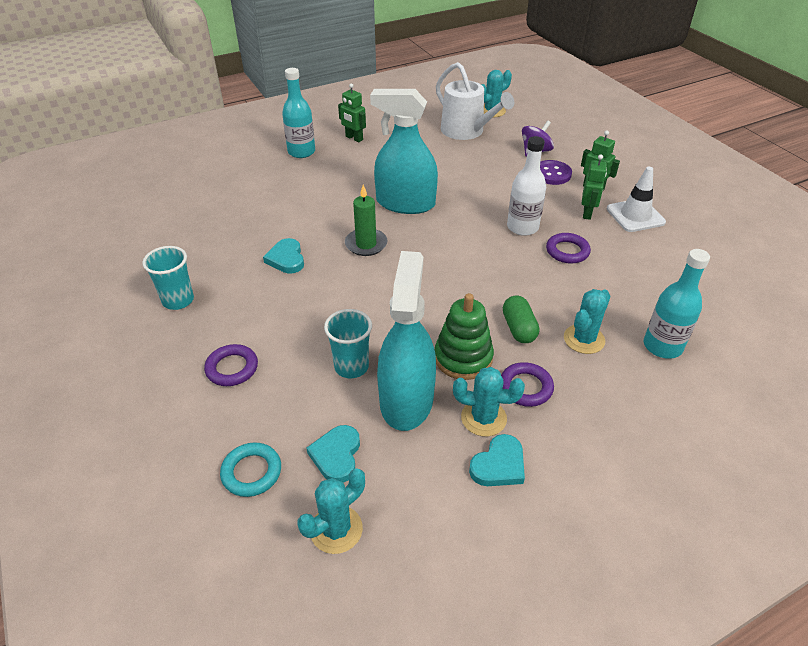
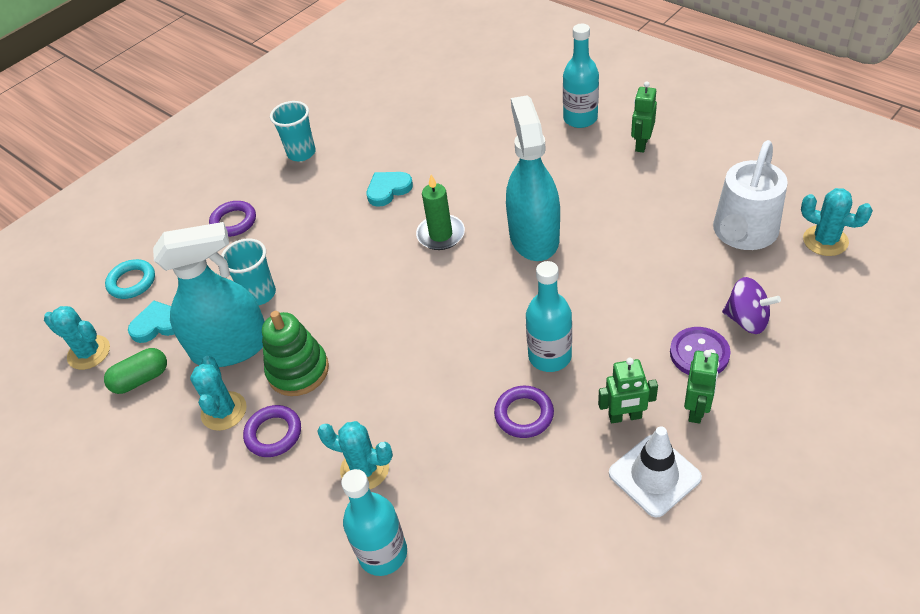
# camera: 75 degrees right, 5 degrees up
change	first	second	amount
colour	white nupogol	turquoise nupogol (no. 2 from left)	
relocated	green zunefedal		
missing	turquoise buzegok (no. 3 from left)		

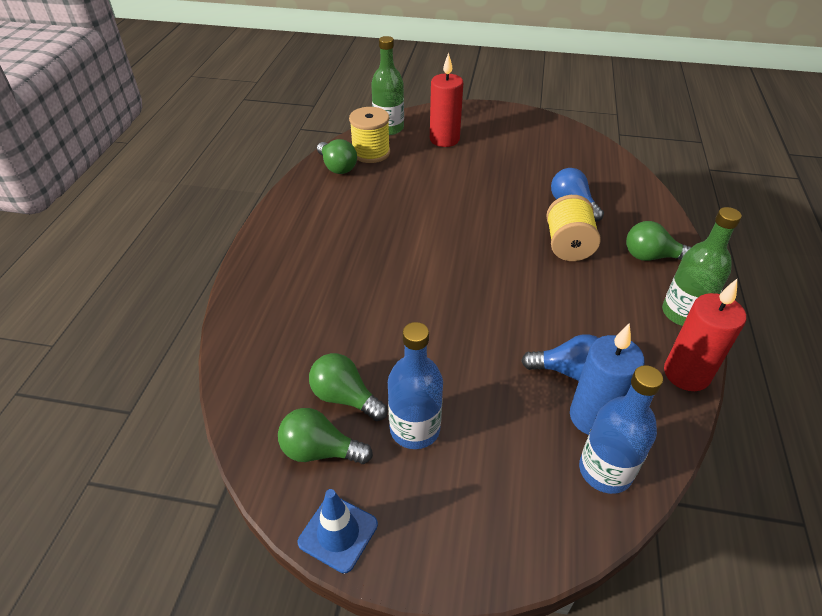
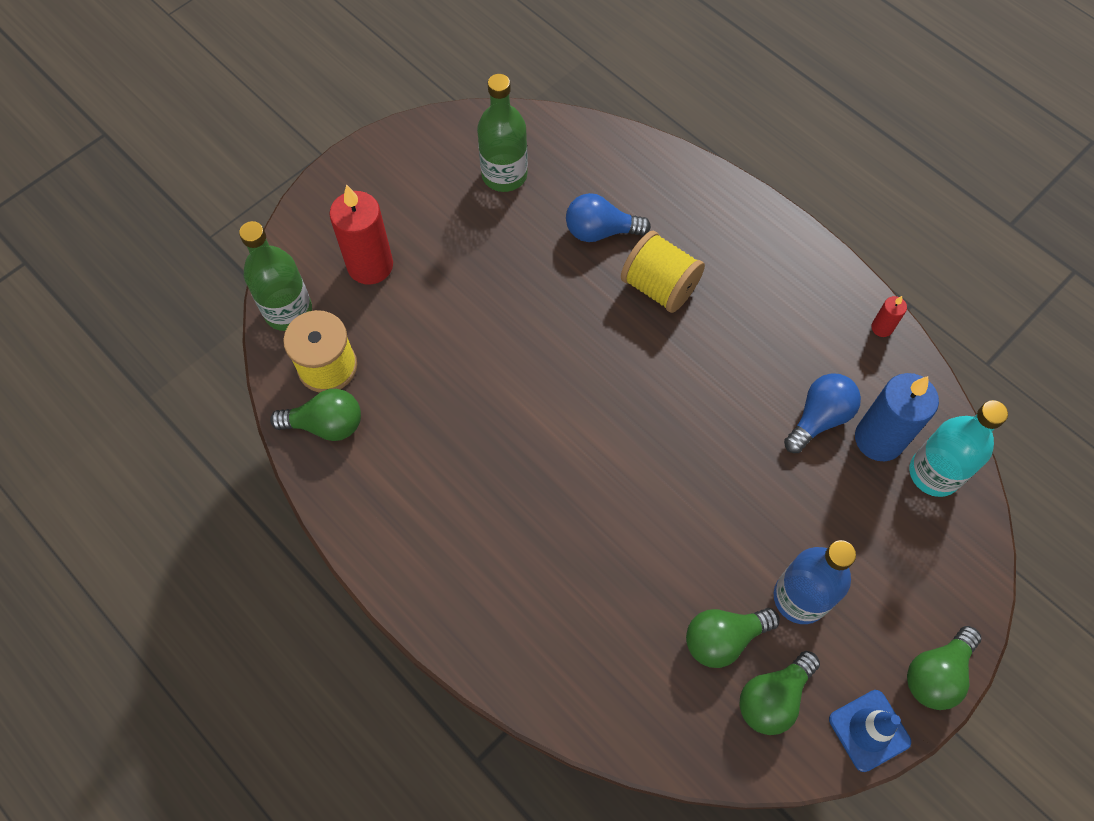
# camera: 55 degrees left, 20 degrees up
change	first	second	amount
relocated	green nupogol (no. 2 from left)		
relocated	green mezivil (no. 4 from left)		
size	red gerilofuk (no. 2 from left)		x0.46
colour	blue nupogol (no. 2 from left)	turquoise nupogol	

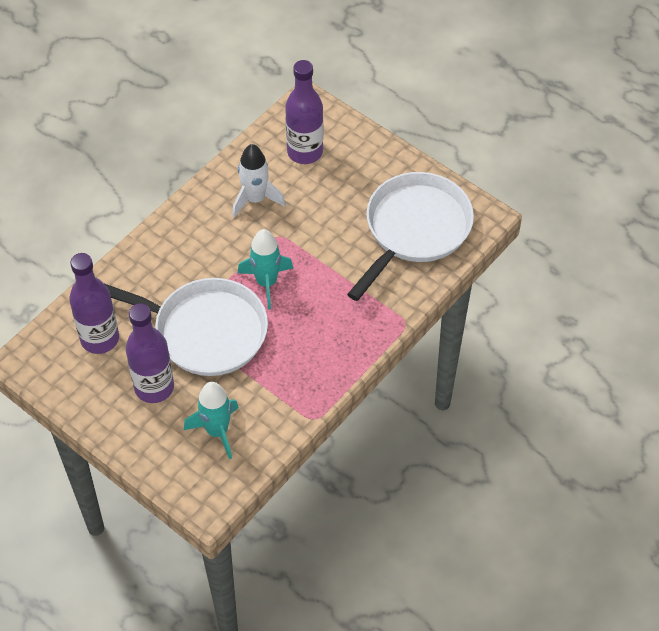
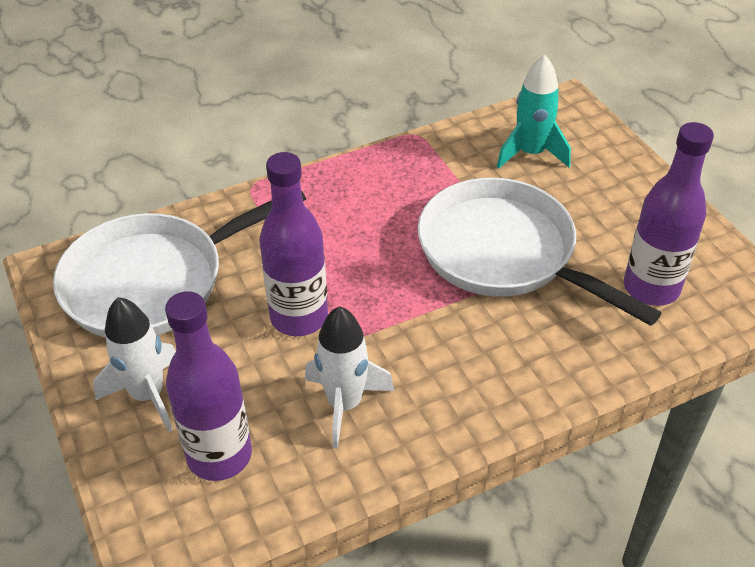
# camera: 155 degrees left, 10 degrees down
change	first	second	amount
missing	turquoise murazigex (no. 2 from left)		
relocated	purple nupogol (no. 2 from left)		
appeared		white murazigex (no. 1 from left)	

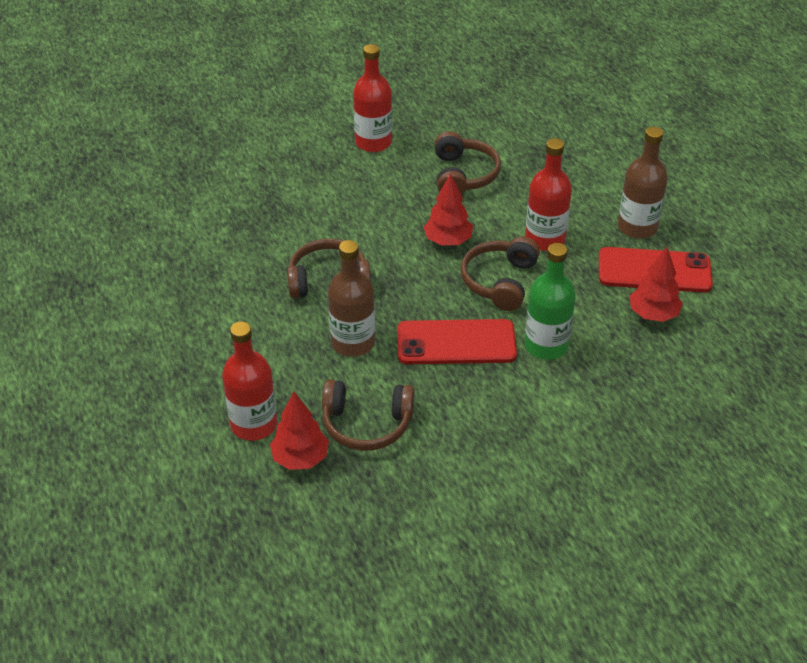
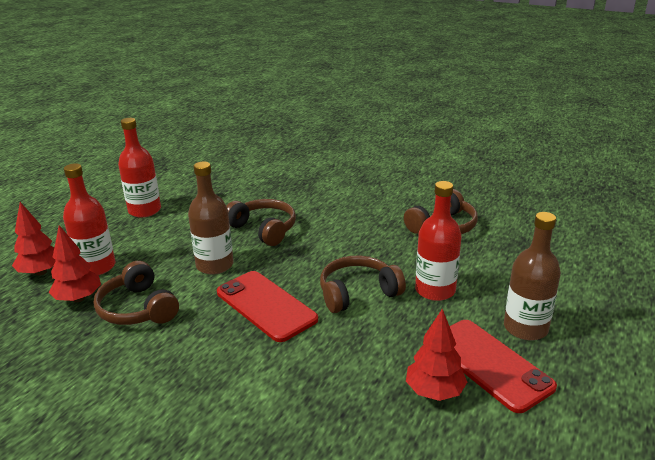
# camera: 50 degrees right, 15 degrees down
change	first	second	amount
relocated	red nupogol (no. 2 from left)		
relocated	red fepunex (no. 2 from left in the first image)	red fepunex (no. 1 from left)	
missing	green nupogol		

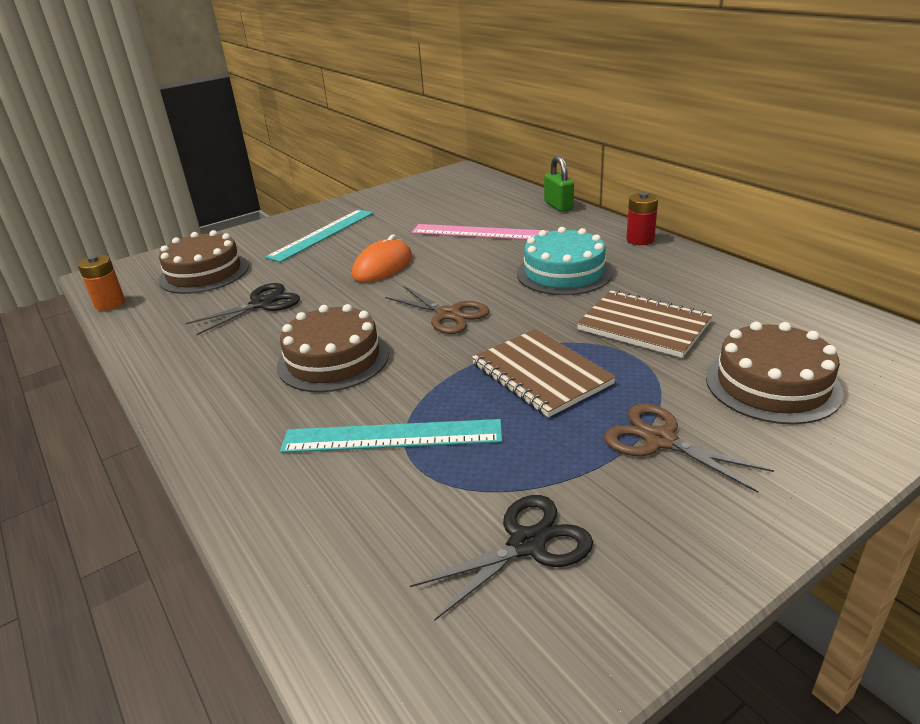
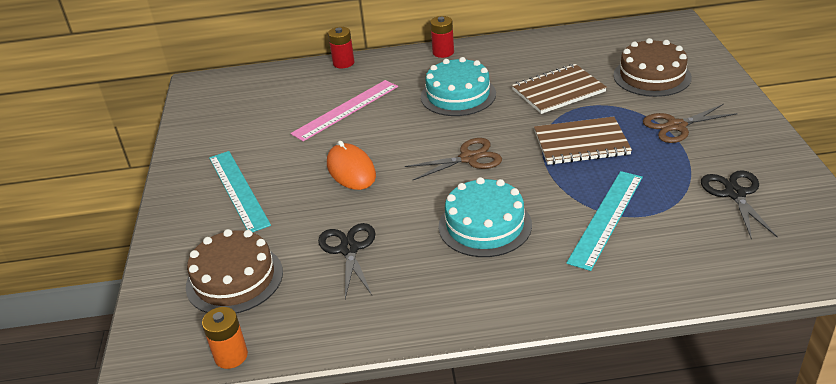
# camera: 60 degrees left, 5 degrees up
change	first	second	amount
exchanged	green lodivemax	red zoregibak (no. 1 from left)	
colour	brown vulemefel (no. 2 from left)	turquoise vulemefel (no. 2 from left)	

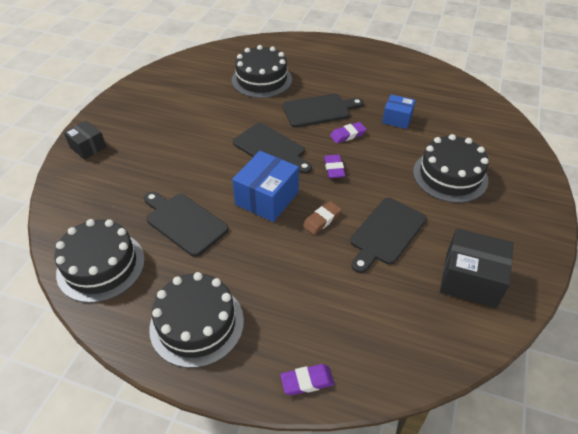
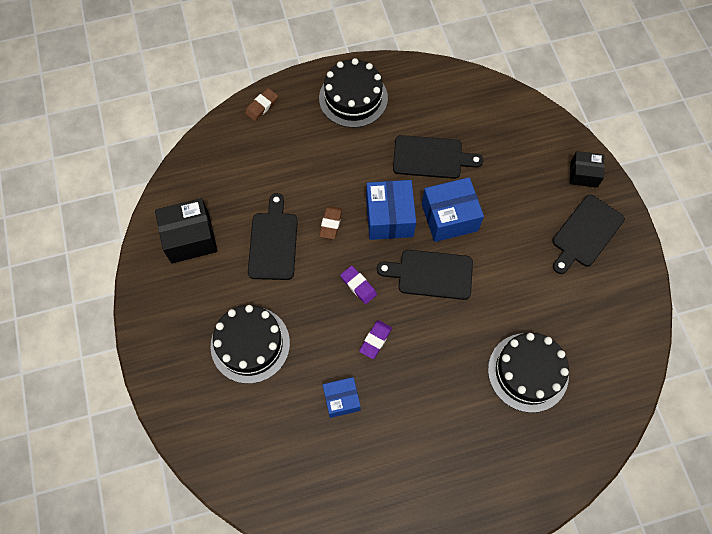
# camera: 145 degrees right, 20 degrees up
change	first	second	amount
relocated	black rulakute (no. 3 from left in the first image)	black rulakute (no. 4 from left)	
missing	black vulemefel (no. 1 from left)		
colour	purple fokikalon (no. 1 from left)	brown fokikalon (no. 1 from left)	
appeared		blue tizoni (no. 3 from left)	

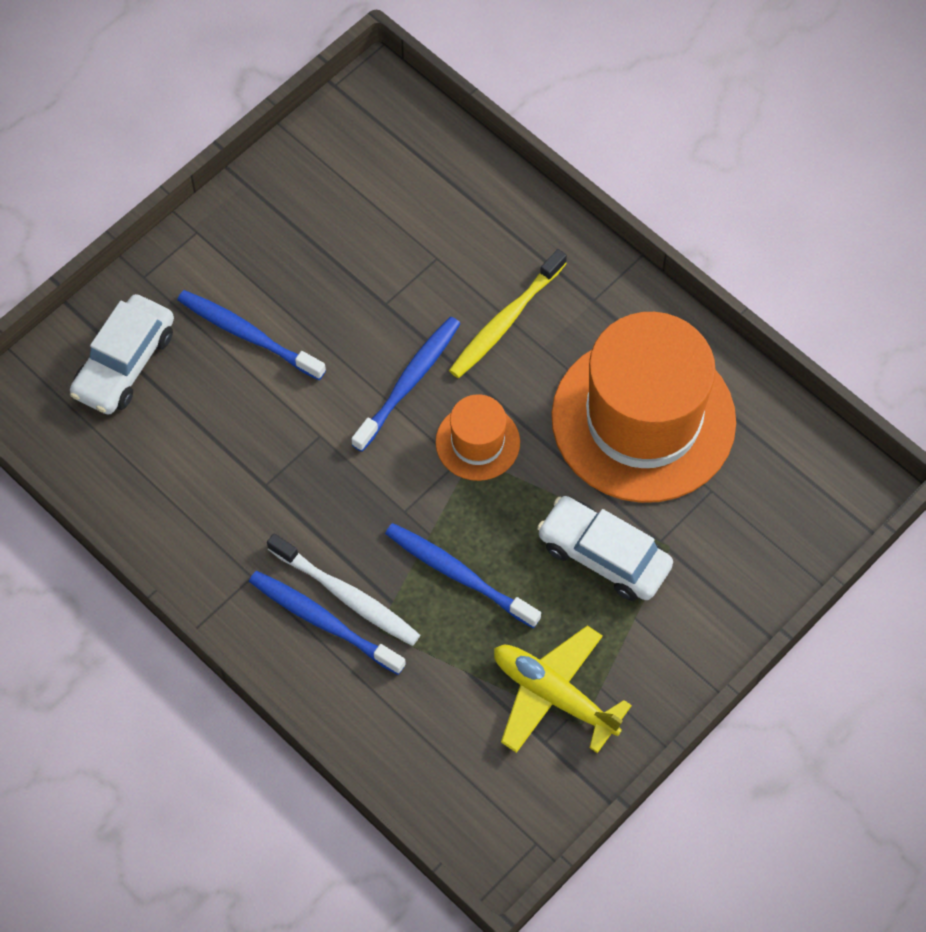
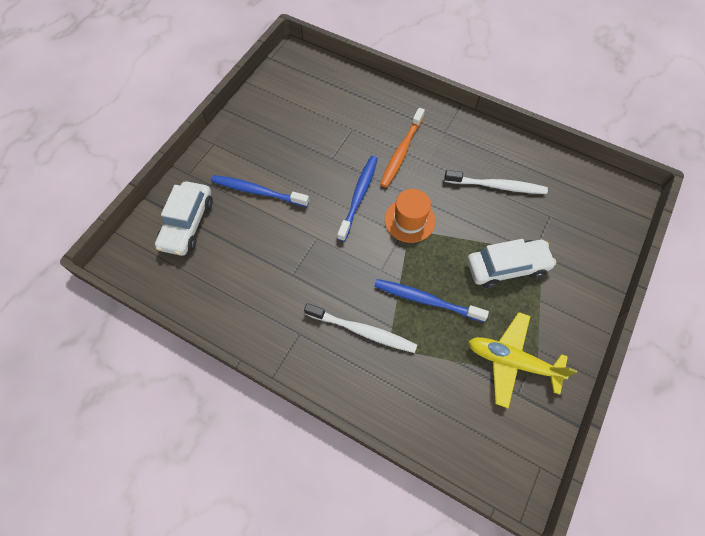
# camera: 15 degrees left, 0 degrees up
change	first	second	amount
colour	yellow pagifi	orange pagifi	
exchanged	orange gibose (no. 2 from left)	white pagifi (no. 2 from left)	
spun	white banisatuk (no. 2 from left)		150 degrees clockwise
missing	blue pagifi (no. 2 from left)		

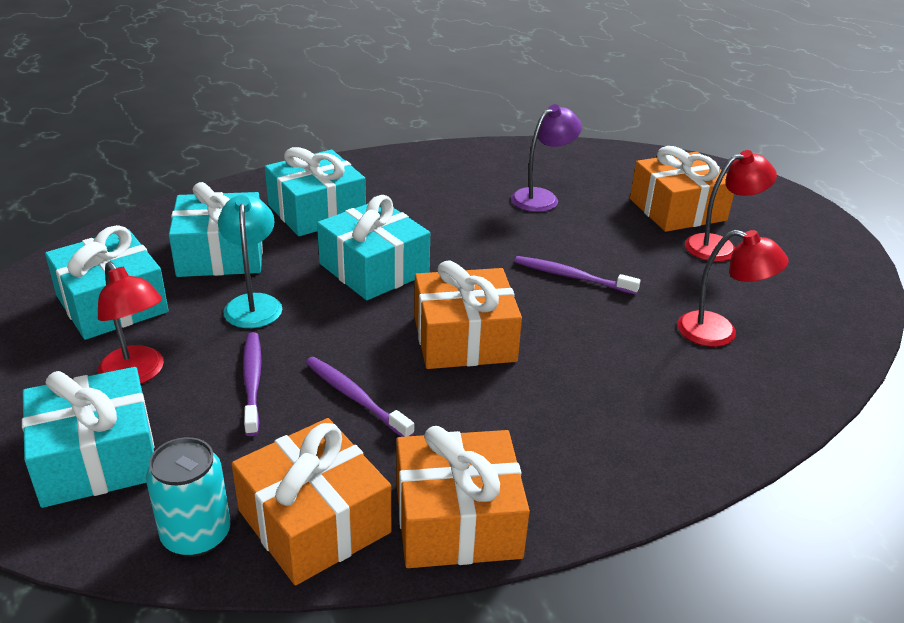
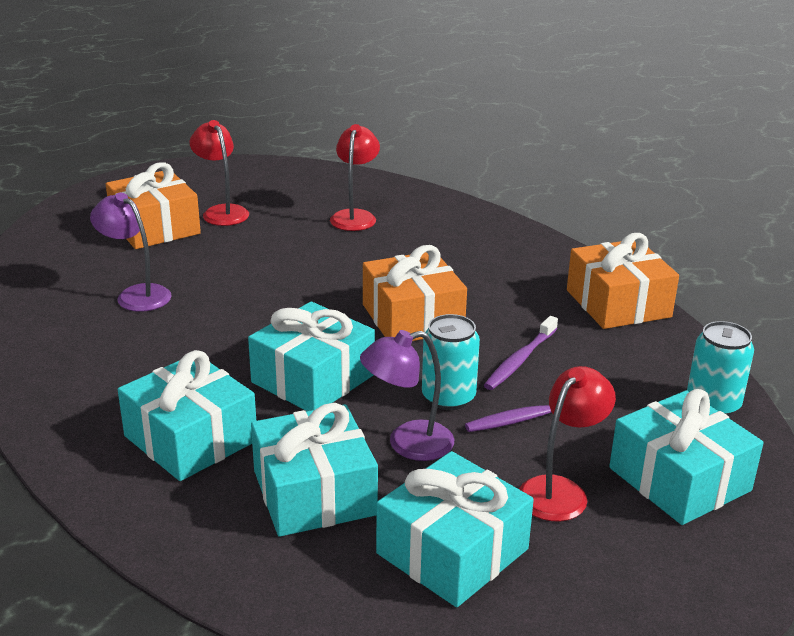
# camera: 100 degrees left, 5 degrees down
change	first	second	amount
colour	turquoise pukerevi	purple pukerevi (no. 2 from left)	
missing	purple pagifi (no. 3 from left)		
missing	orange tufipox (no. 1 from left)		
appeared		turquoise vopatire (no. 1 from left)	

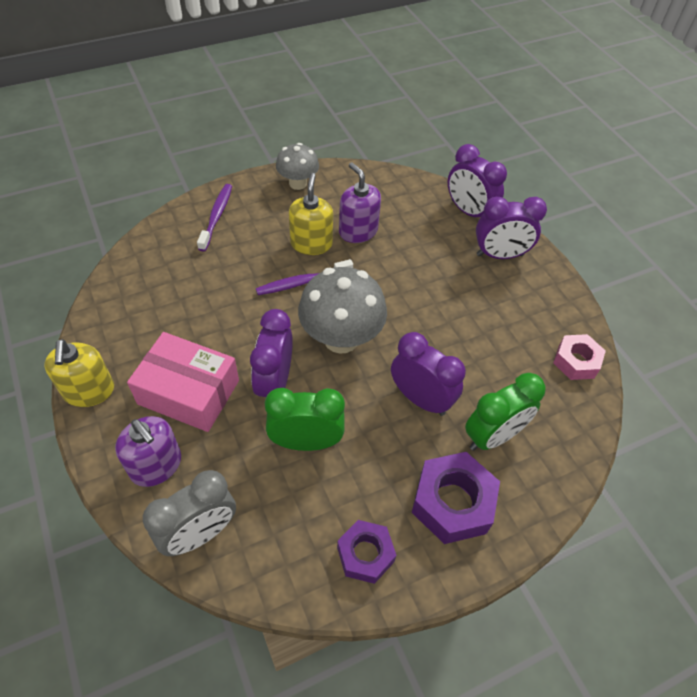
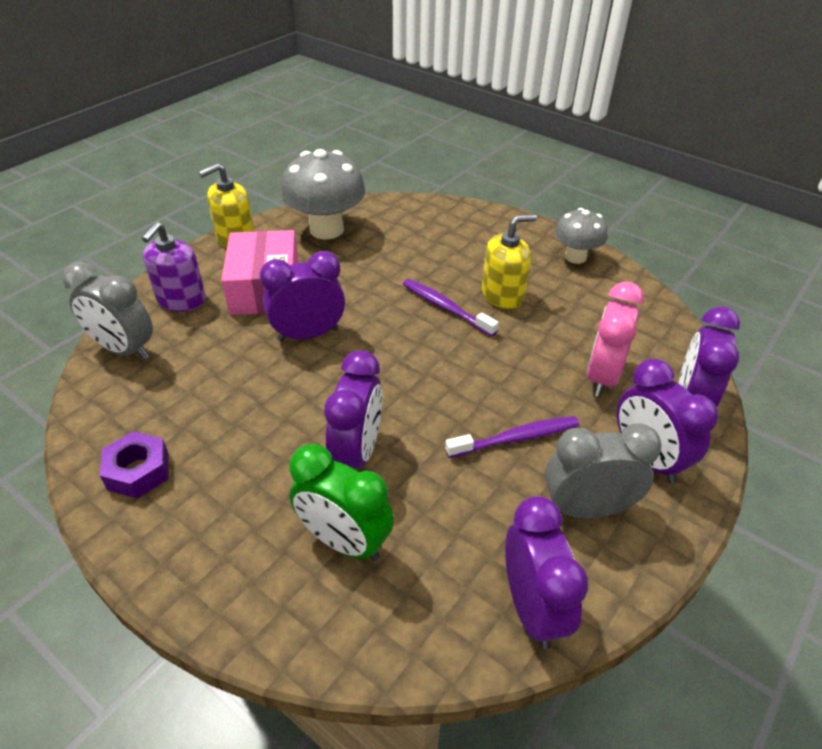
# camera: 65 degrees right, 10 degrees down
change	first	second	amount
missing	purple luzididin (no. 2 from left)		
relocated	purple pagifi (no. 1 from left in the first image)	purple pagifi (no. 2 from left)	
relocated	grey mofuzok (no. 2 from left in the first image)	grey mofuzok (no. 1 from left)	
exchanged	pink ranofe	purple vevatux (no. 3 from left)	
missing	green vevatux (no. 1 from left)		
missing	purple ranofe (no. 2 from left)		
appeared		pink vevatux	
appeared		grey vevatux (no. 2 from left)	

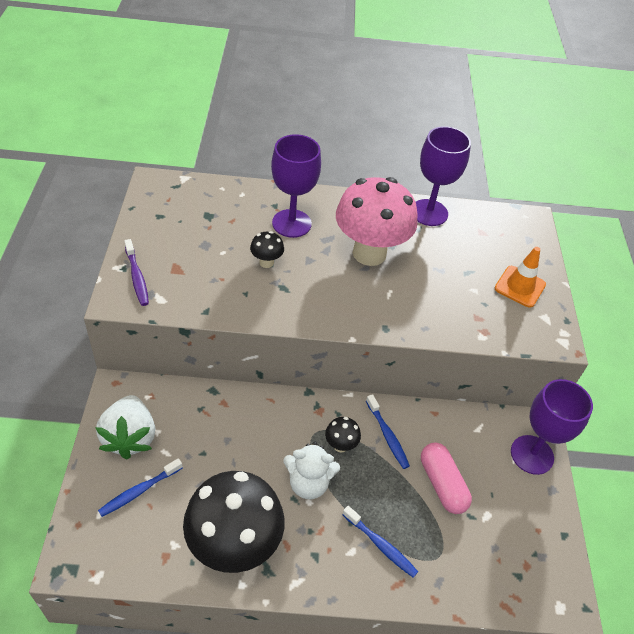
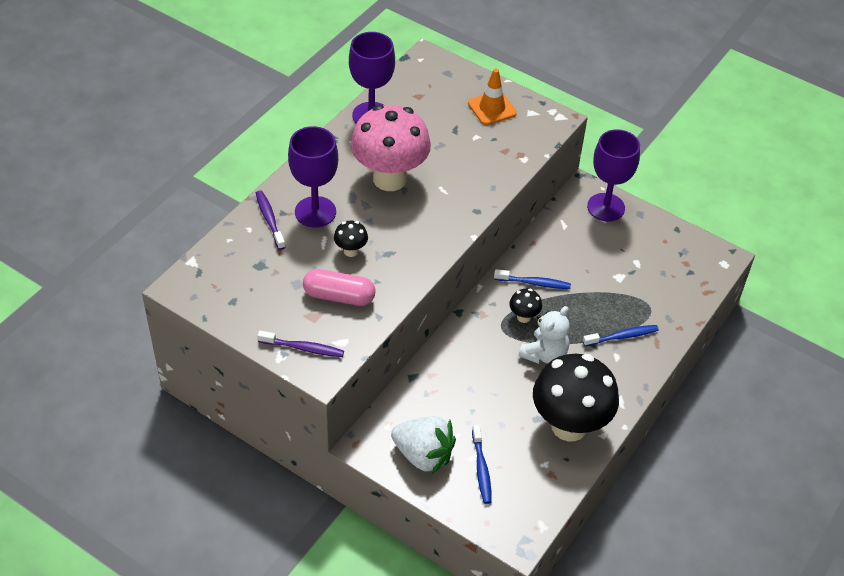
# camera: 55 degrees left, 0 degrees up
change	first	second	amount
relocated	pink zunefedal		
appeared		purple pagifi (no. 1 from left)	

